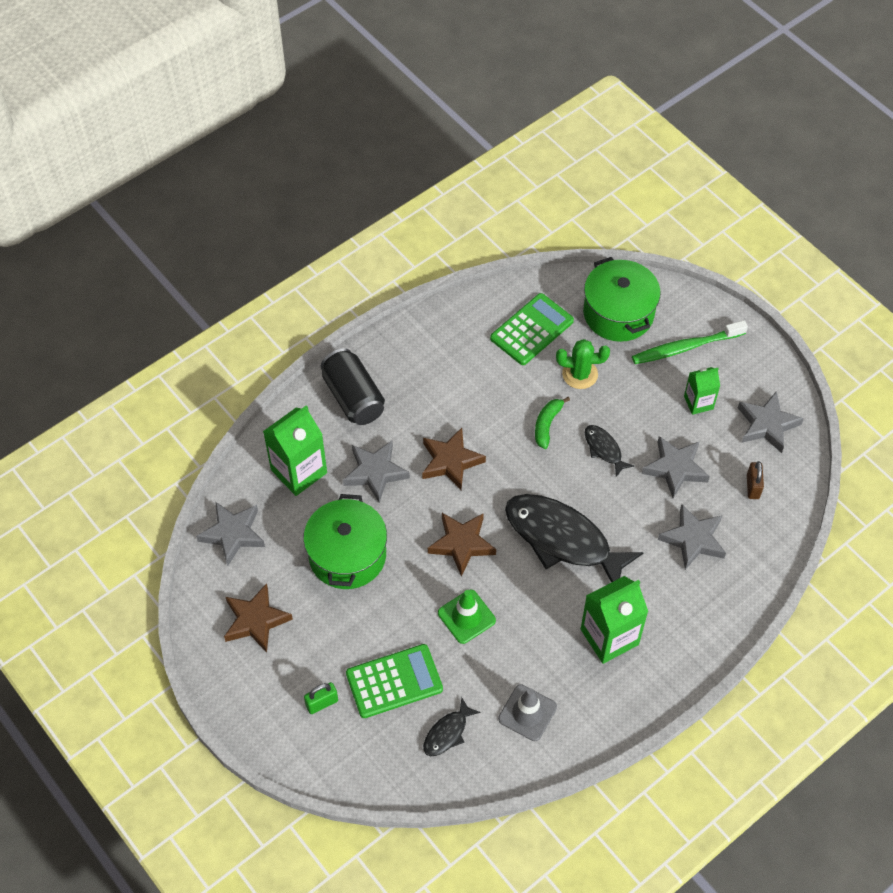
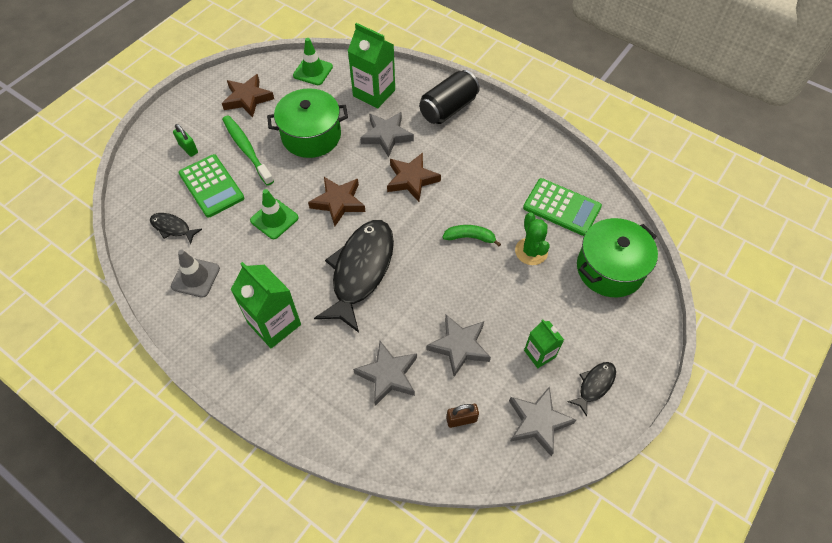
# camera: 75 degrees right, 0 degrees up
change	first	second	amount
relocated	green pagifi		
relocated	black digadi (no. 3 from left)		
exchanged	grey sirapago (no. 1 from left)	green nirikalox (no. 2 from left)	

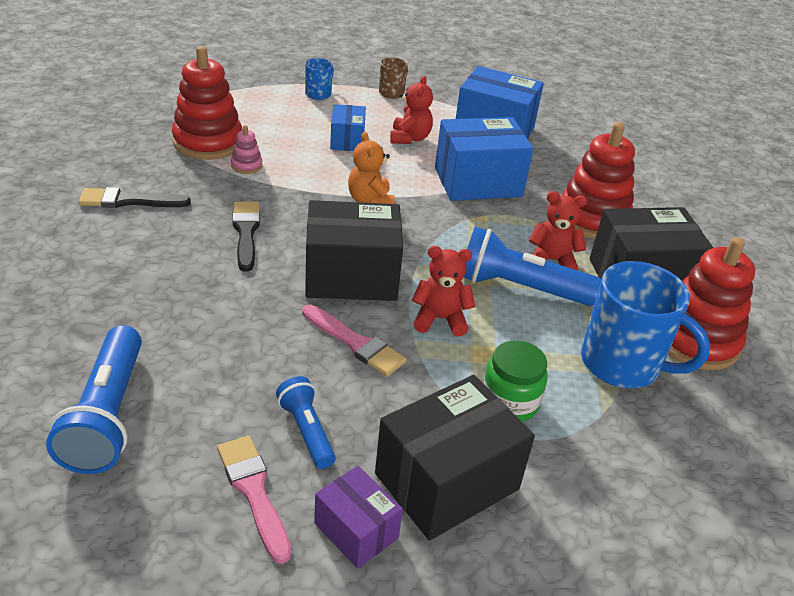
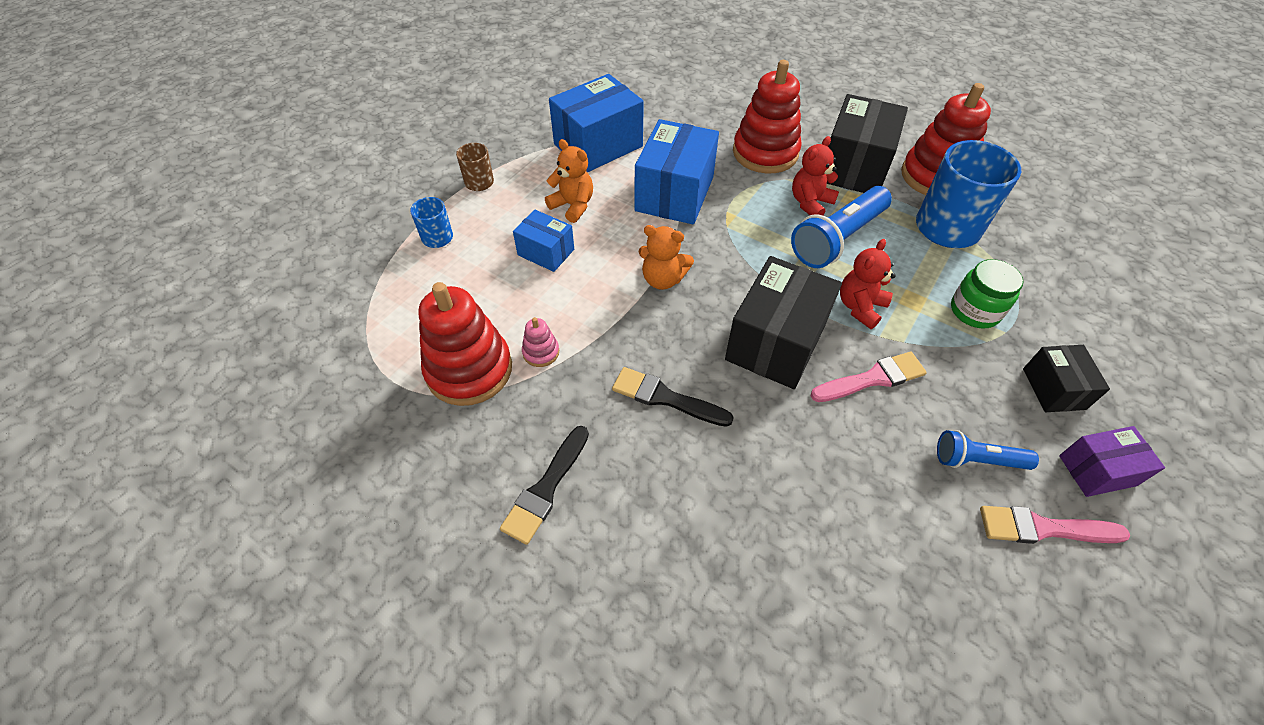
# camera: 55 degrees left, 15 degrees up
change	first	second	amount
colour	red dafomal (no. 1 from left)	orange dafomal (no. 1 from left)	
missing	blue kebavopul (no. 1 from left)		
size	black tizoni (no. 2 from left in the first image)	black tizoni (no. 3 from left)	x0.55

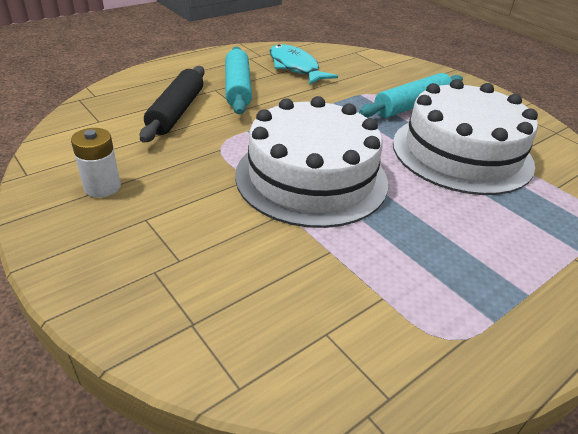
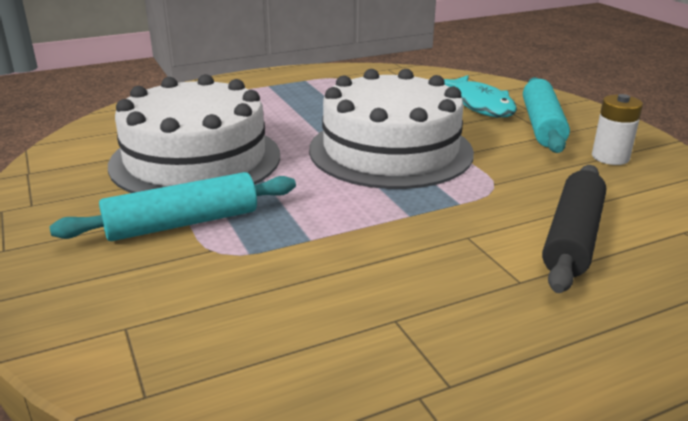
# camera: 165 degrees left, 10 degrees down
change	first	second	amount
relocated	turquoise digadi		
relocated	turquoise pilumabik (no. 1 from left in the first image)	turquoise pilumabik (no. 2 from left)	

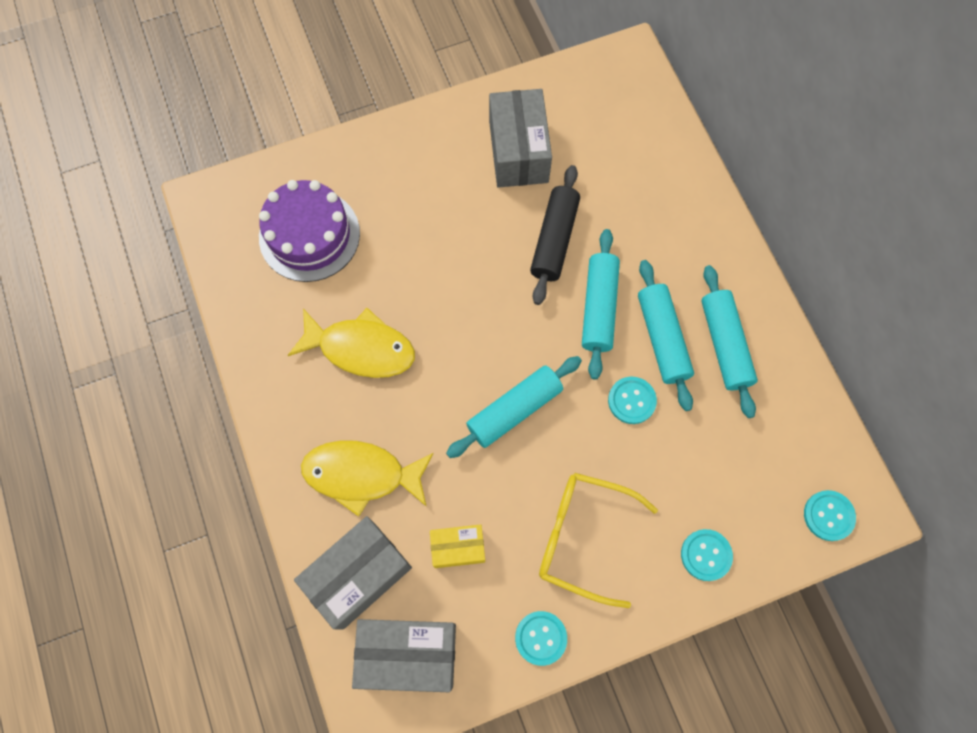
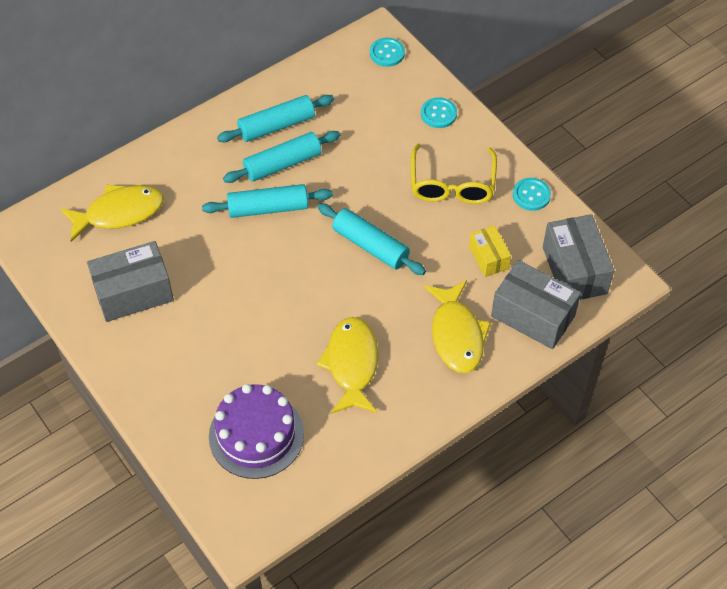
# camera: 105 degrees left, 15 degrees down
change	first	second	amount
missing	black pilumabik		
missing	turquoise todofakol (no. 2 from left)		
appeared		yellow digadi (no. 1 from left)	

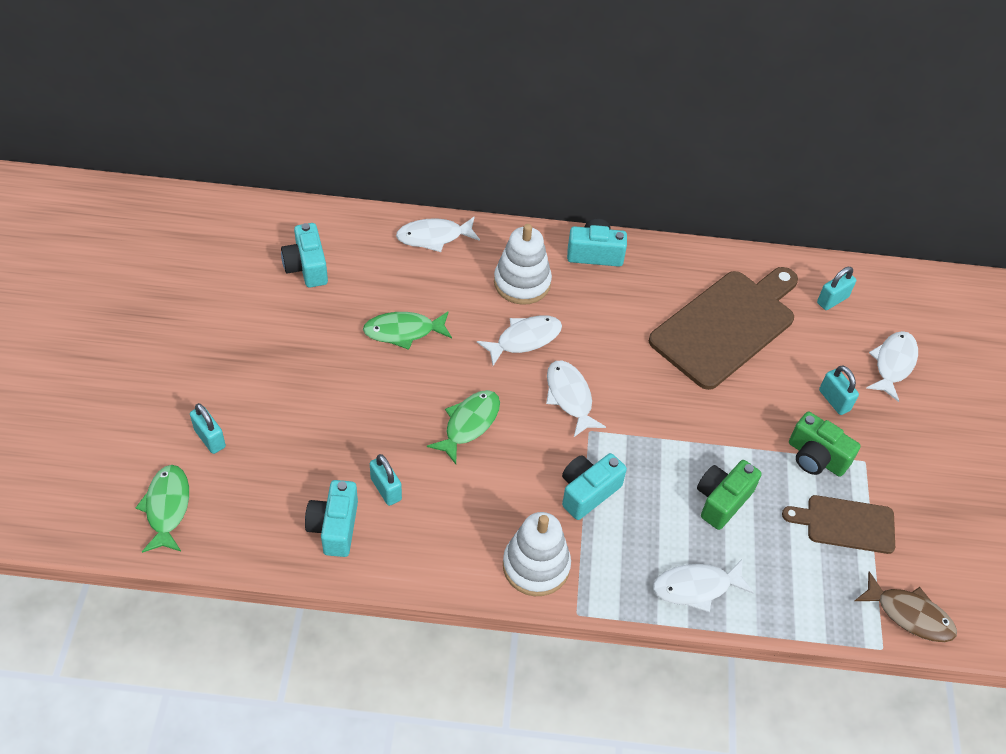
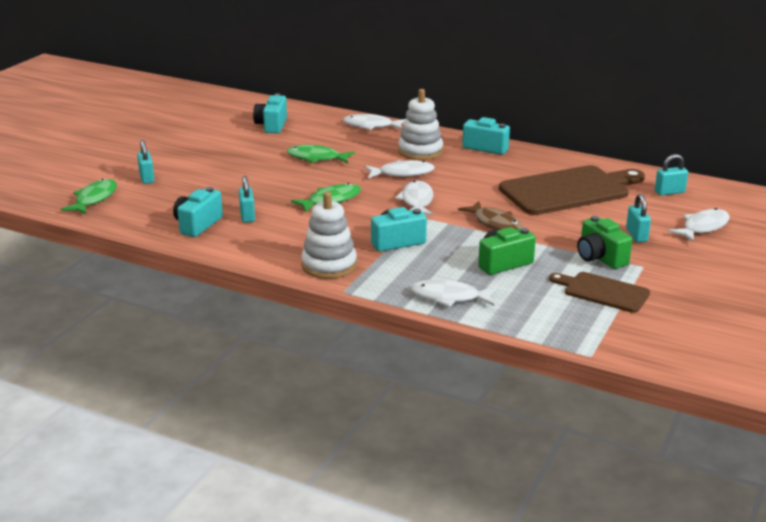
# camera: 25 degrees right, 25 degrees down
change	first	second	amount
relocated	brown digadi		

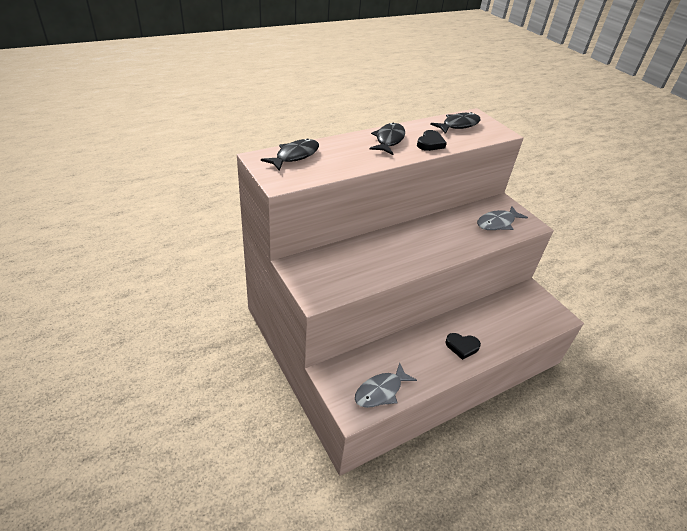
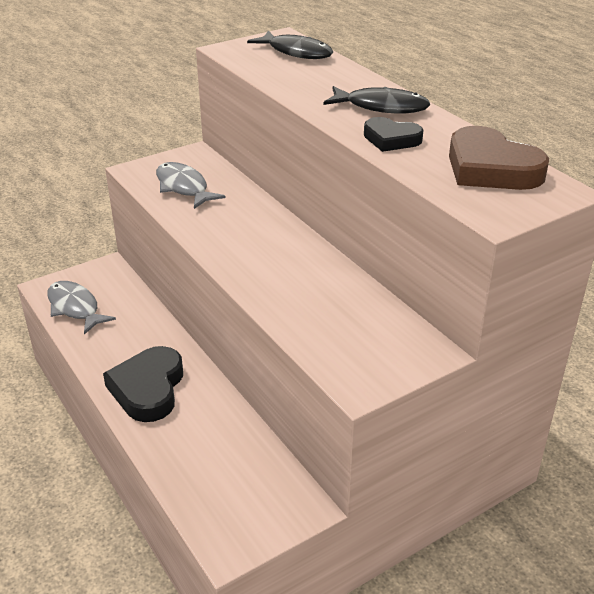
# camera: 90 degrees right, 5 degrees down
change	first	second	amount
exchanged	black digadi (no. 3 from left)	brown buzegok	
relocated	grey digadi (no. 2 from left)		
size	black buzegok (no. 2 from left in the first image)	black buzegok (no. 1 from left)	x1.66

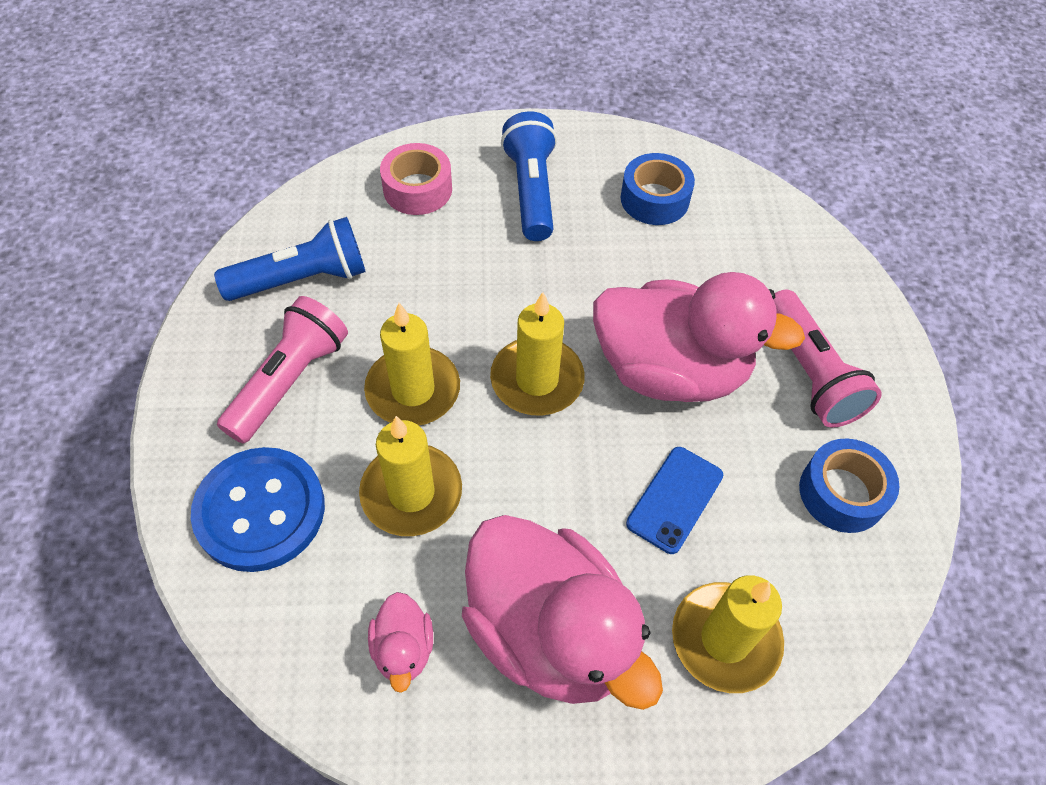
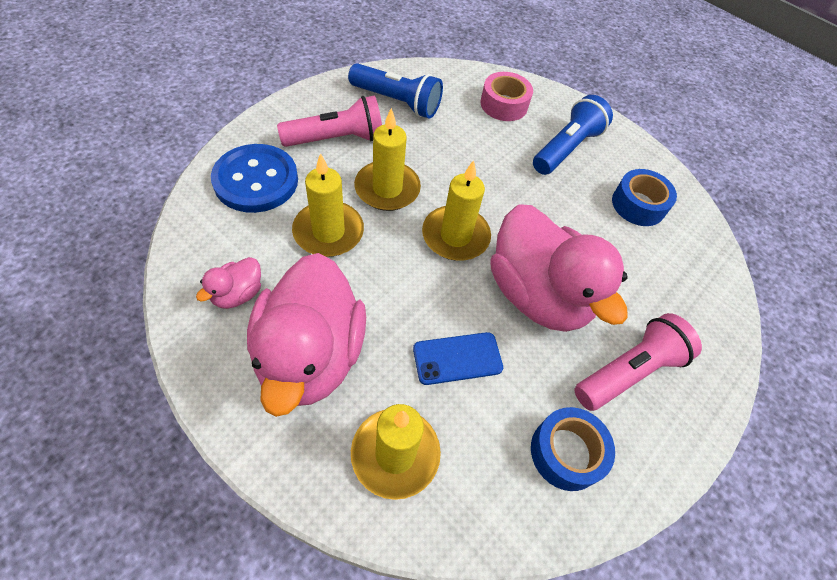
# camera: 40 degrees right, 0 degrees up
change	first	second	amount
spun	pink kebavopul (no. 2 from left)		150 degrees counterclockwise

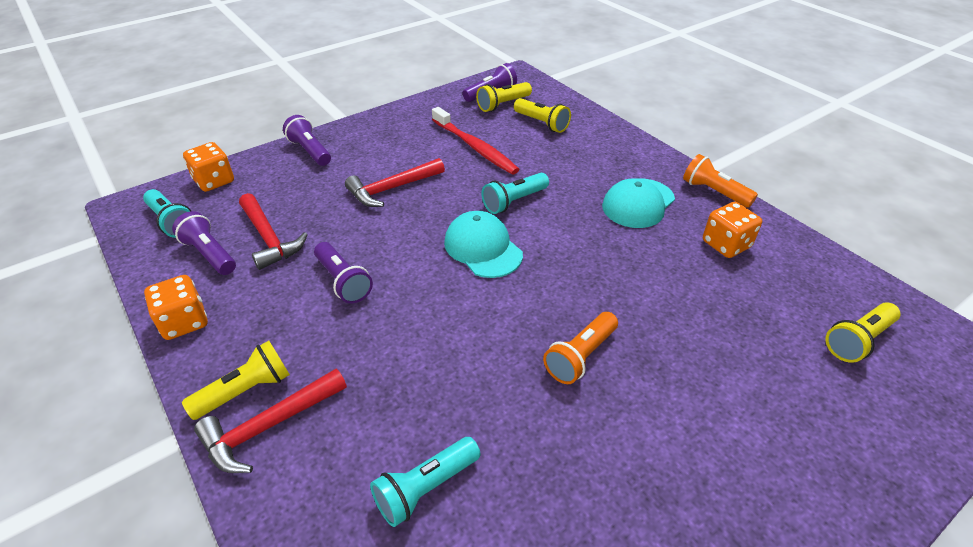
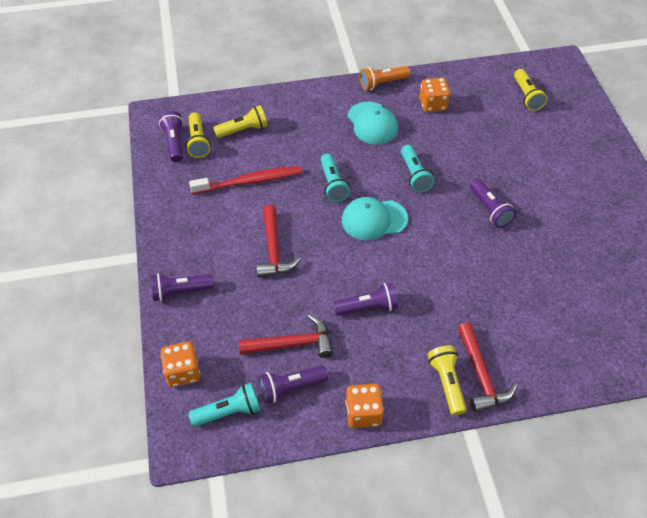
# camera: 65 degrees left, 10 degrees up
change	first	second	amount
colour	orange kebavopul (no. 1 from left)	purple kebavopul (no. 5 from left)	
relocated	turquoise kebavopul (no. 2 from left in the first image)	turquoise kebavopul (no. 3 from left)	

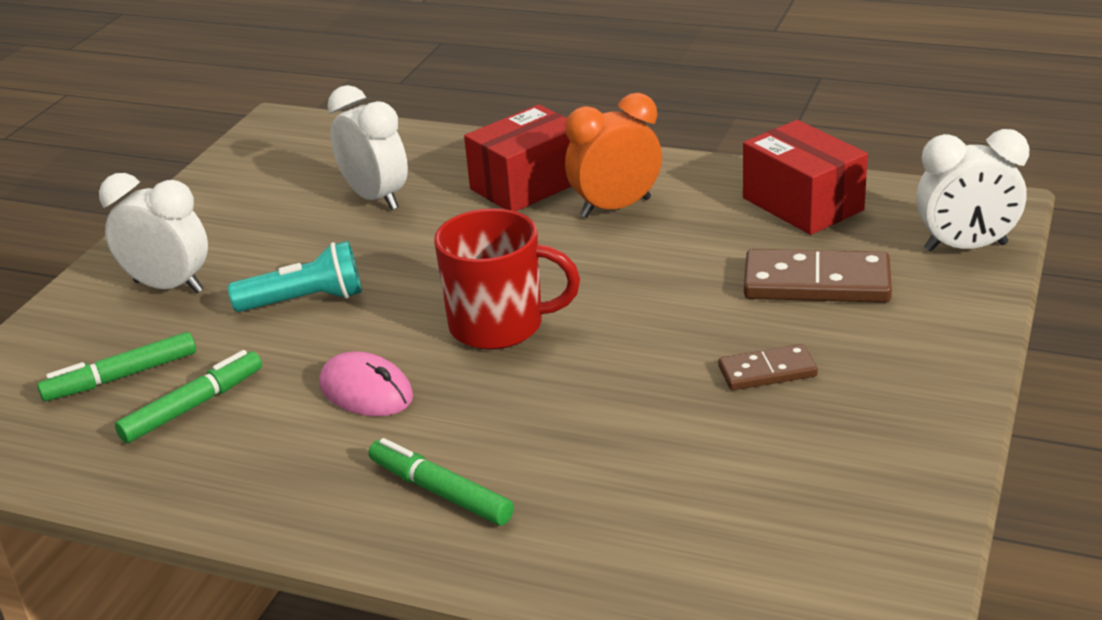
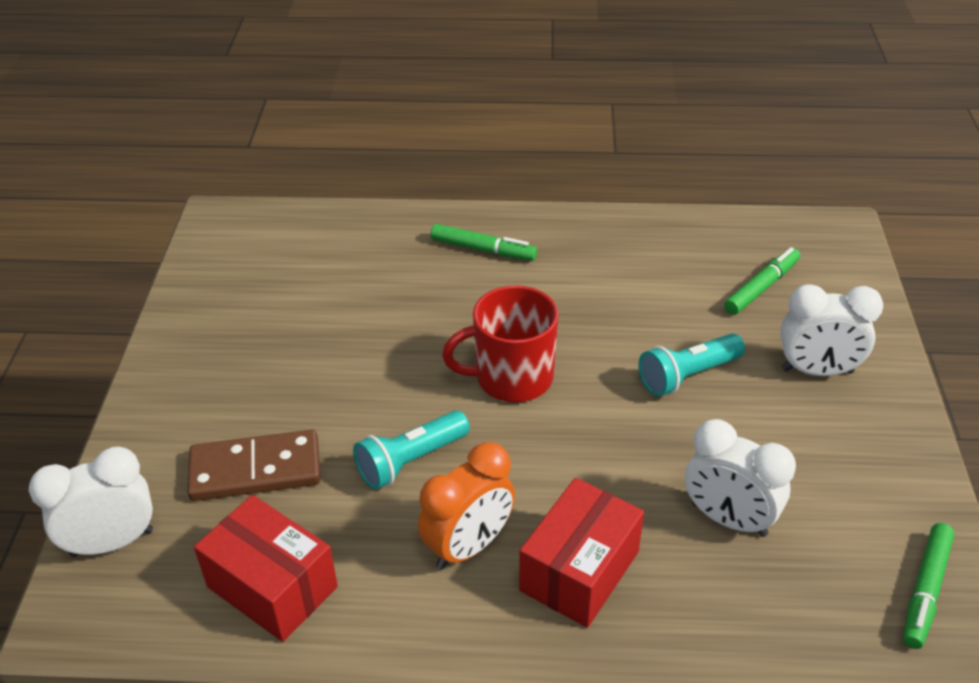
# camera: 160 degrees right, 10 degrees up
change	first	second	amount
missing	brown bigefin (no. 1 from left)		
relocated	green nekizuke (no. 2 from left in the first image)	green nekizuke (no. 3 from left)	
missing	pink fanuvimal		
appeared		turquoise kebavopul (no. 1 from left)	

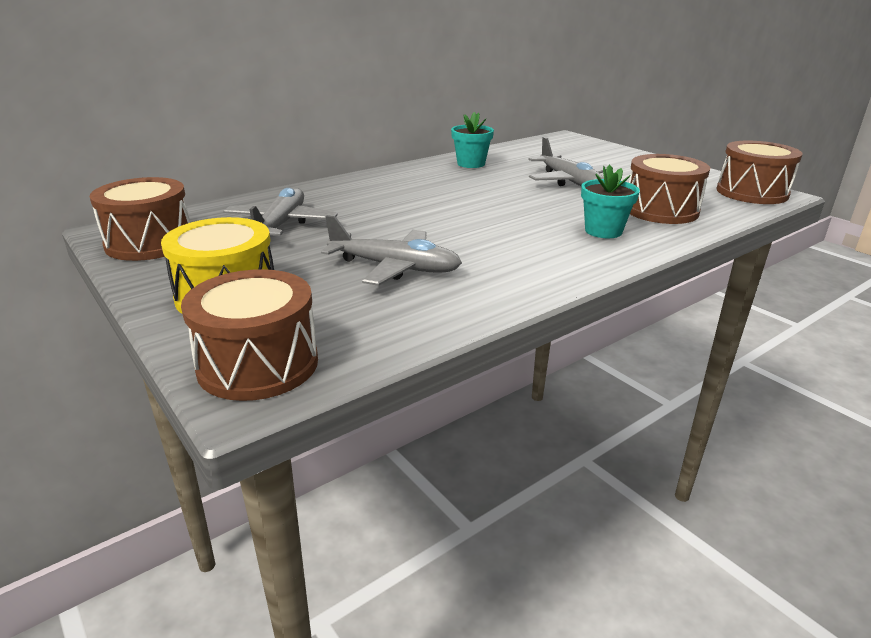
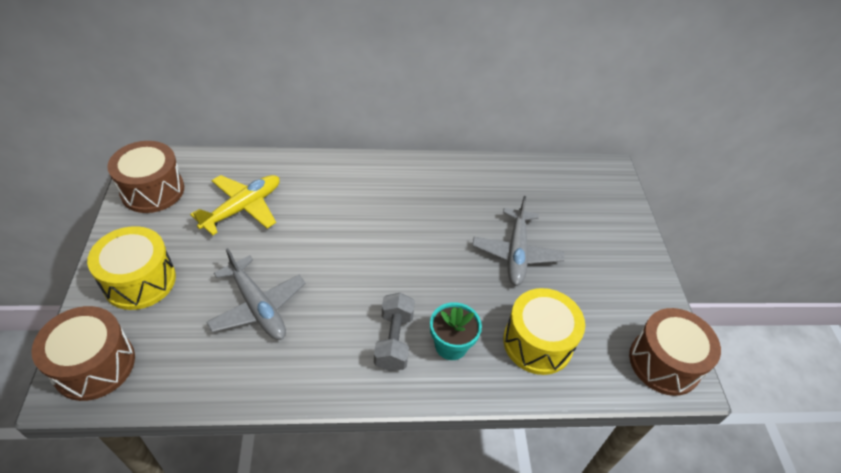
# camera: 30 degrees right, 20 degrees up
change	first	second	amount
missing	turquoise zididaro (no. 1 from left)		
colour	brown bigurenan (no. 3 from left)	yellow bigurenan (no. 2 from left)	
colour	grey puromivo (no. 1 from left)	yellow puromivo	
appeared		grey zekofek	

